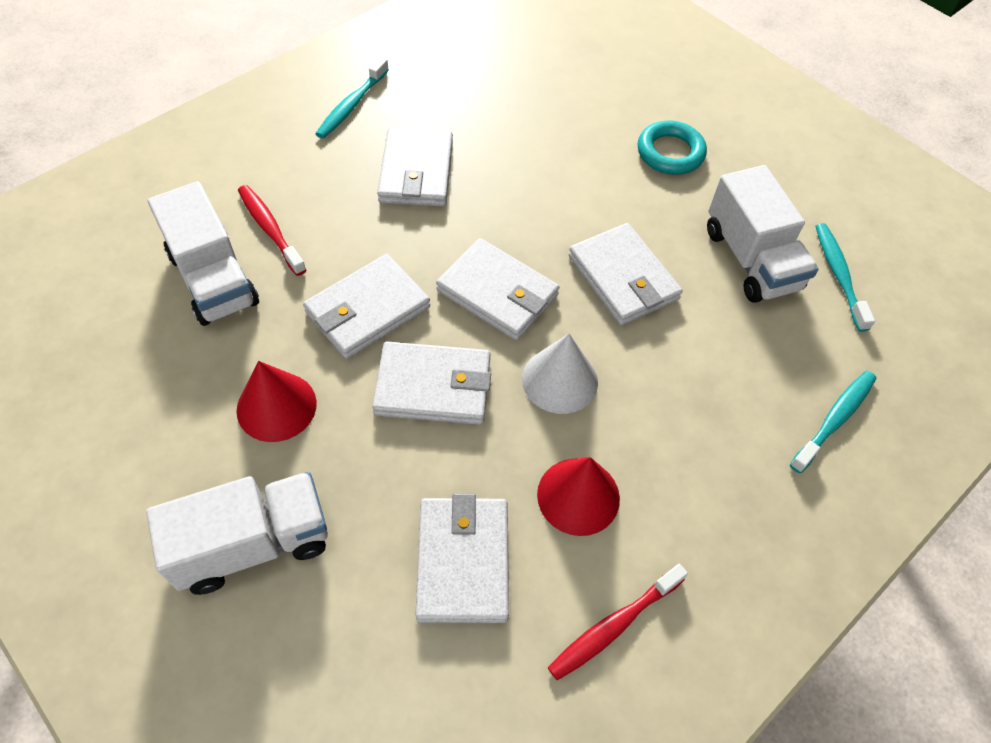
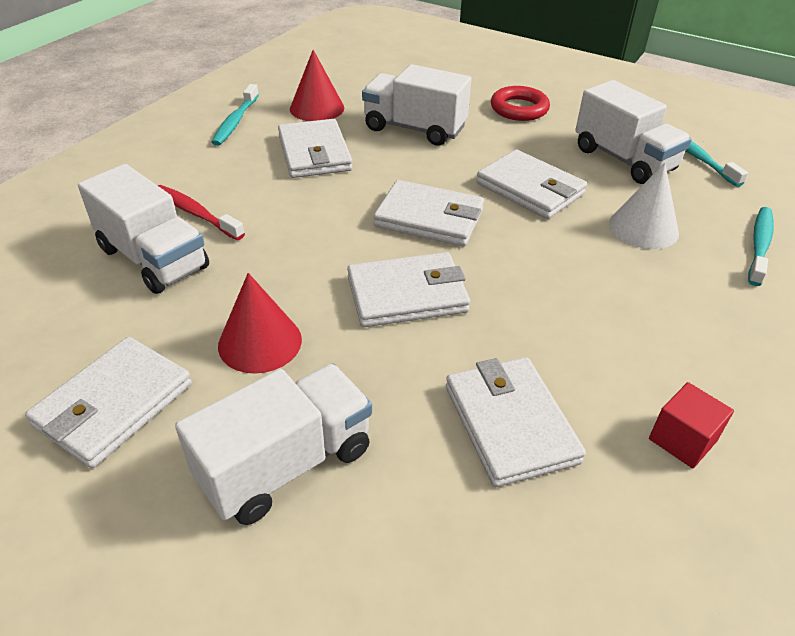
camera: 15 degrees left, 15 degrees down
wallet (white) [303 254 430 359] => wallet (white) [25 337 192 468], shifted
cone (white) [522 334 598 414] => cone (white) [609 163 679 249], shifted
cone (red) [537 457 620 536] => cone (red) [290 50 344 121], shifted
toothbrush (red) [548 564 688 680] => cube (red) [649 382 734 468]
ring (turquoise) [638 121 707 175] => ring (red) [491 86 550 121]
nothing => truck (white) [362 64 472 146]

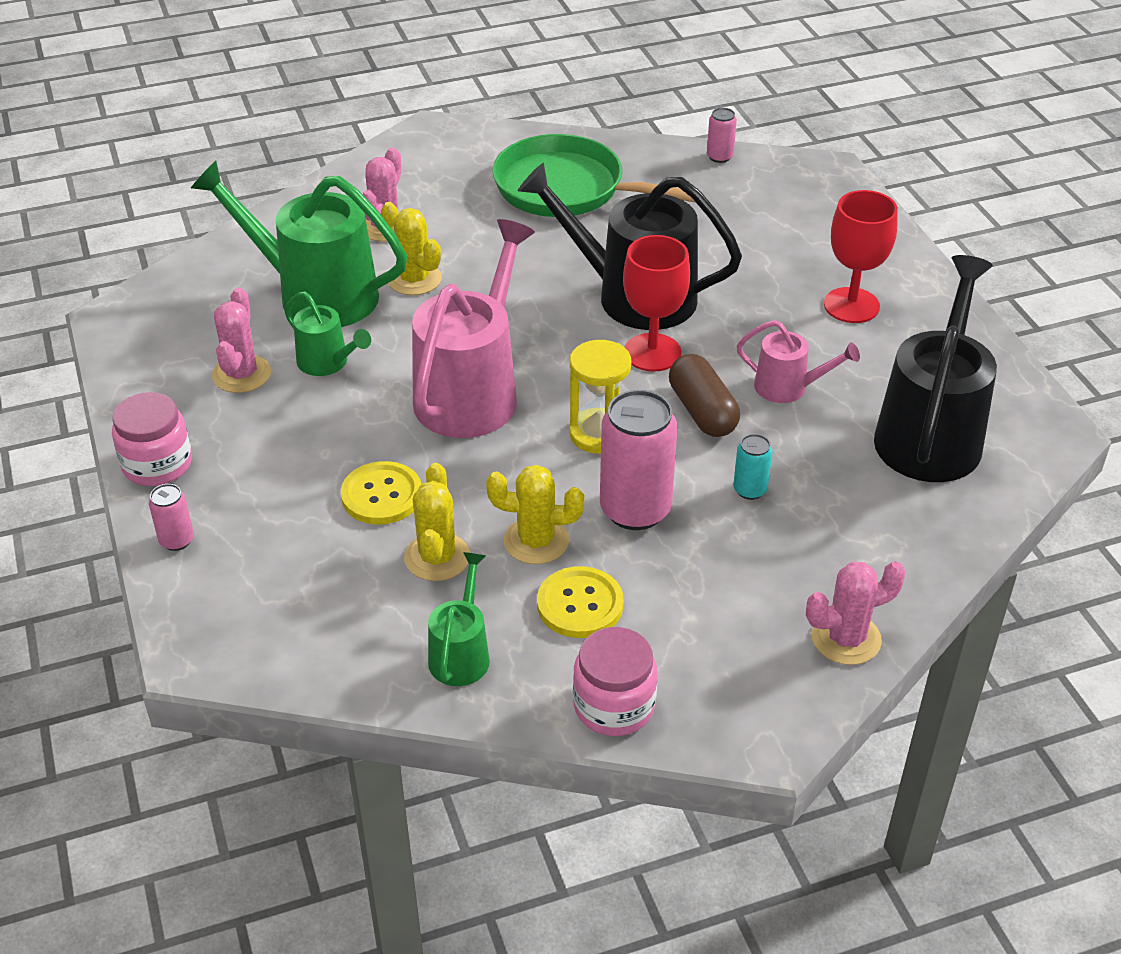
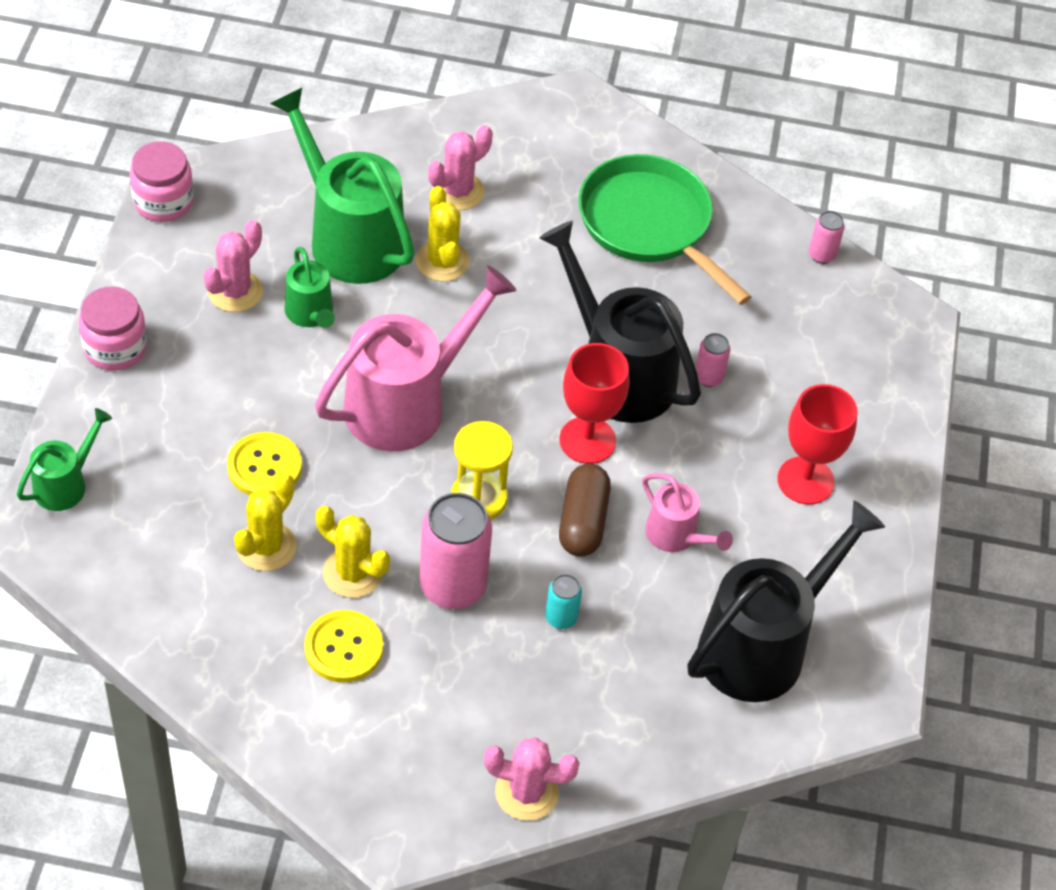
camera: 25 degrees right, 10 degrees up
can (pink) [149 484 194 551] => can (pink) [695 333 730 387], shifted
watering can (green) [428 552 490 686] => watering can (green) [17 408 112 511], shifted
jar (pink) [573 627 657 736] => jar (pink) [130 141 194 222], shifted

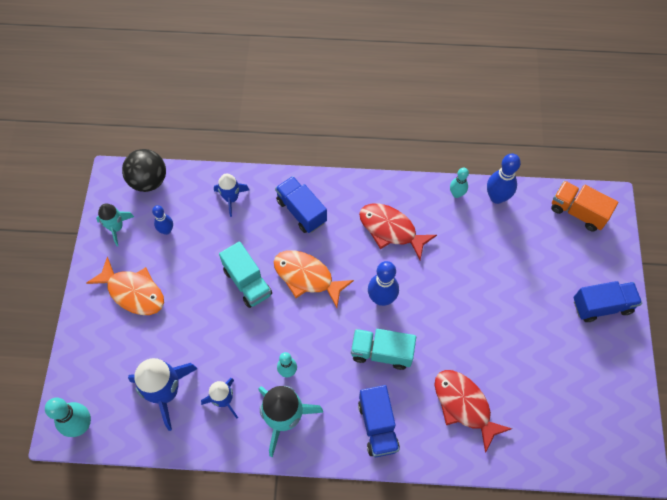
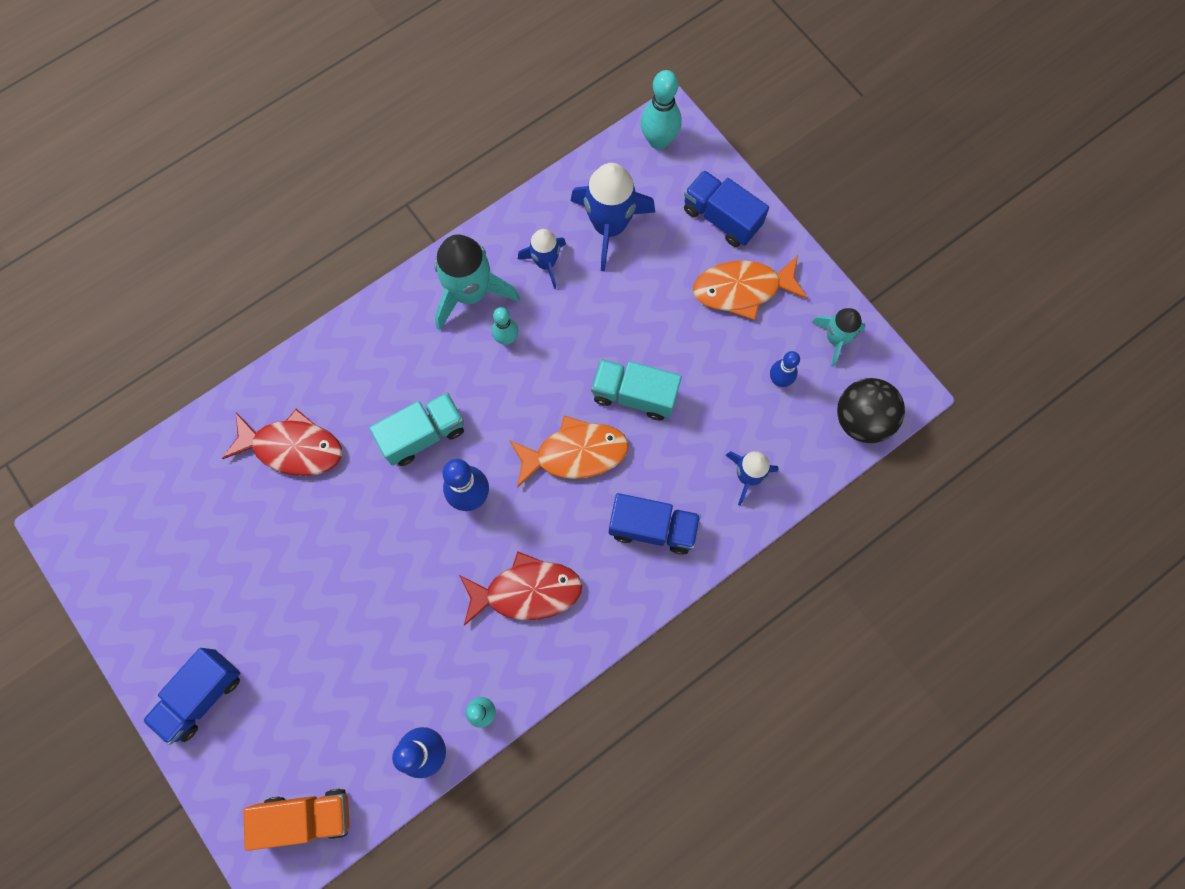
camera: 140 degrees right, 10 degrees up
truck (blue) [358 385 400 457] => truck (blue) [684 170 769 247], shifted

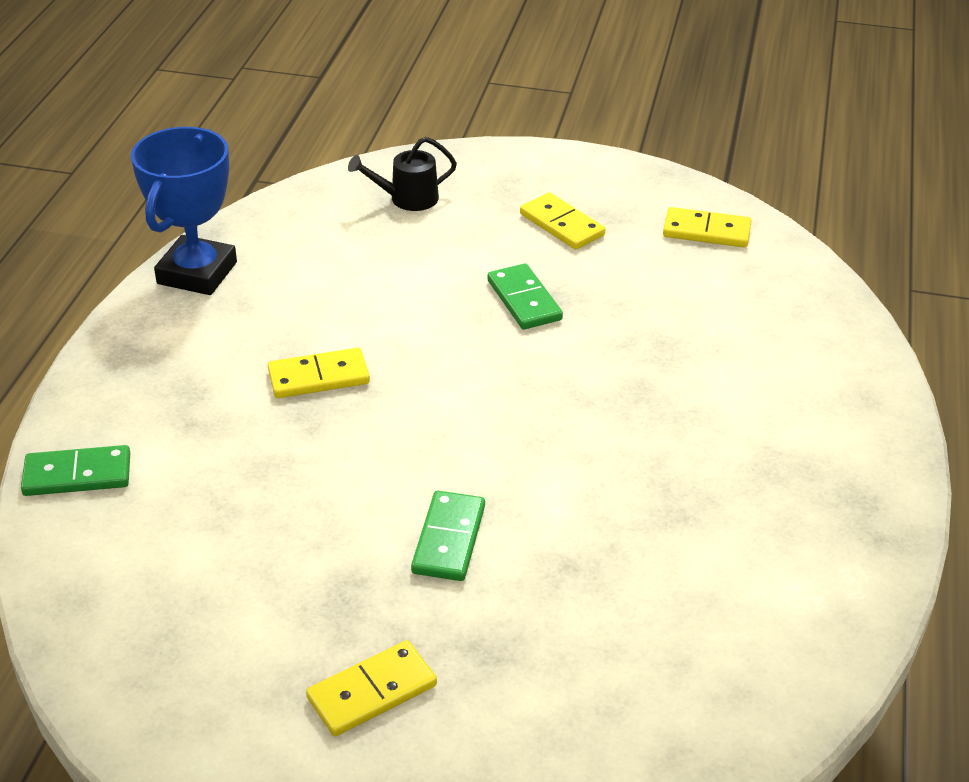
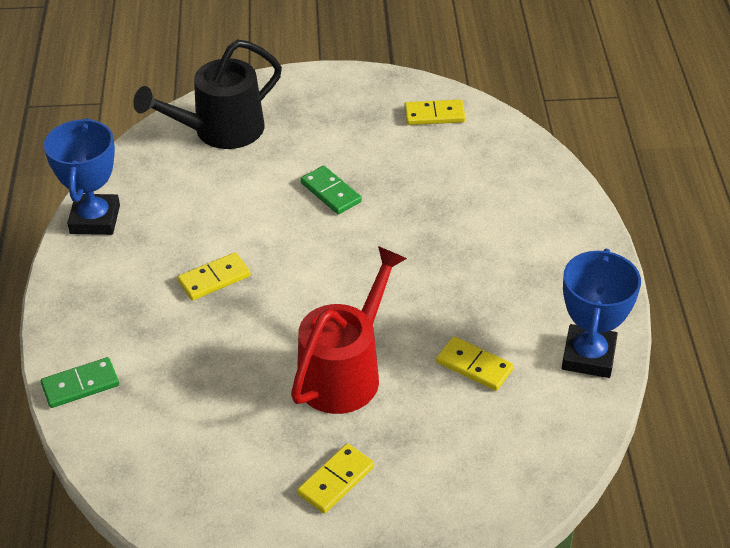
camera: 15 degrees left, 5 degrees up
watering can (black) [348 137 457 211] => watering can (black) [133 40 282 149], x2.00
domino (green) [411 491 485 581] => watering can (red) [291 246 407 414]
domino (yellow) [520 192 605 250] => domino (yellow) [436 336 514 391], shifted
nothing => trophy (blue) [562 249 641 378]

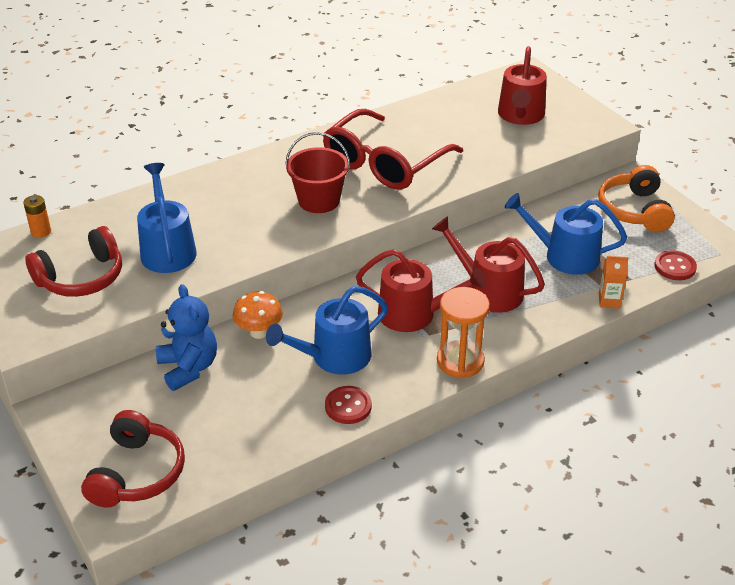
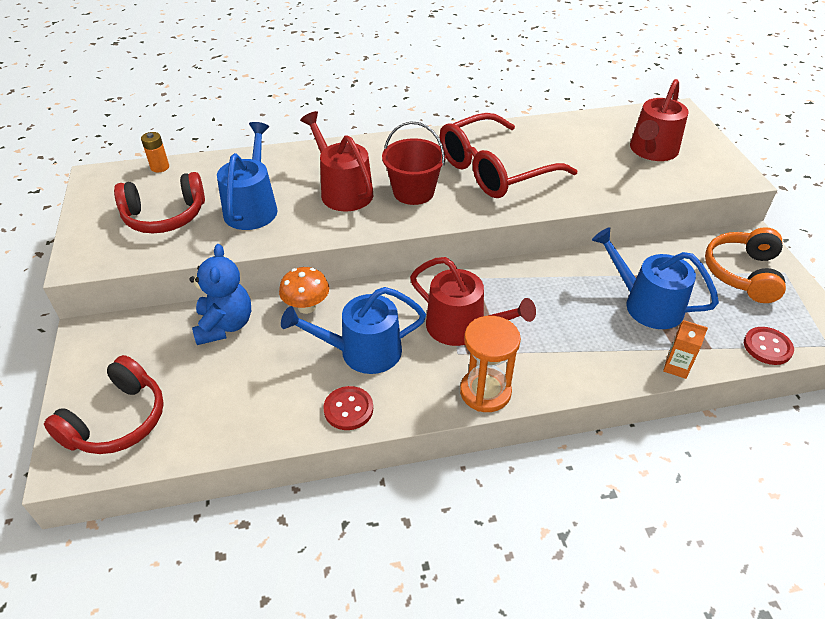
camera: 20 degrees right, 5 degrees up
watering can (red) [432 216 545 313] => watering can (red) [300 111 373 211], shifted

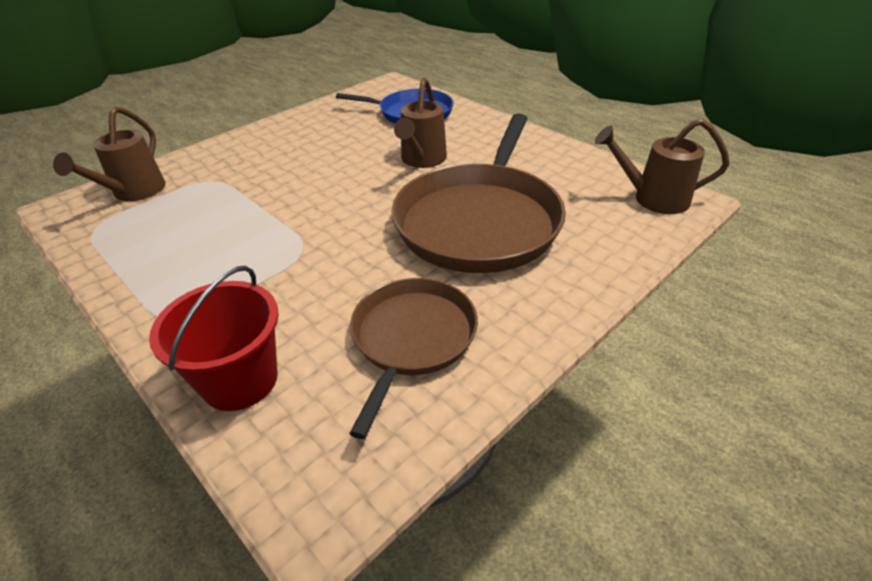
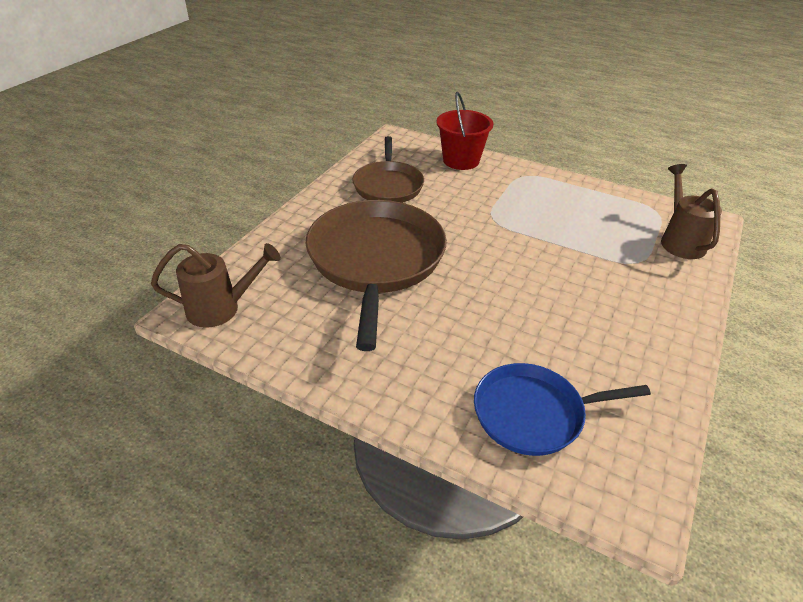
camera: 160 degrees right, 0 degrees up
watering can (brown) [394 77 447 168] => nothing

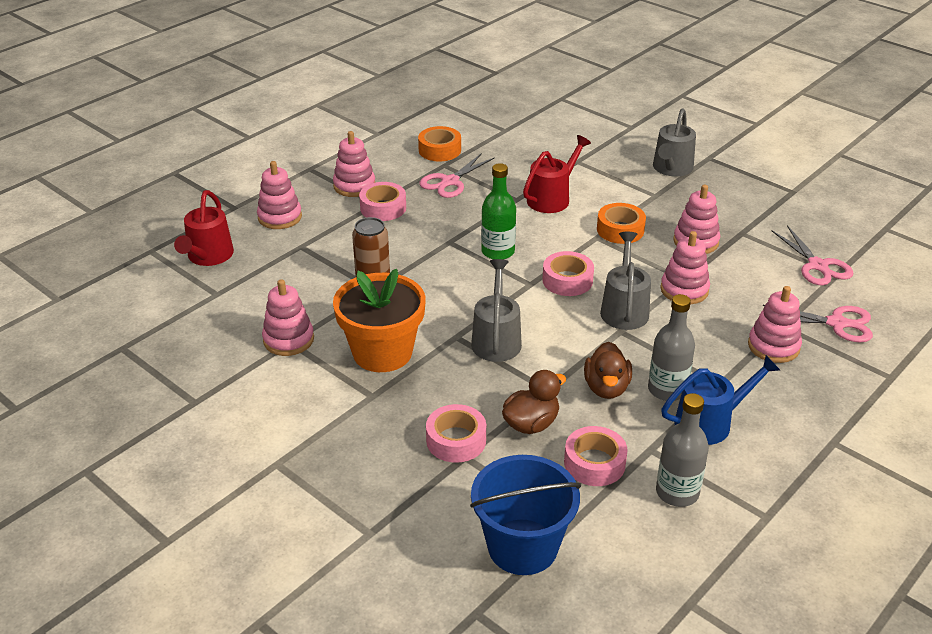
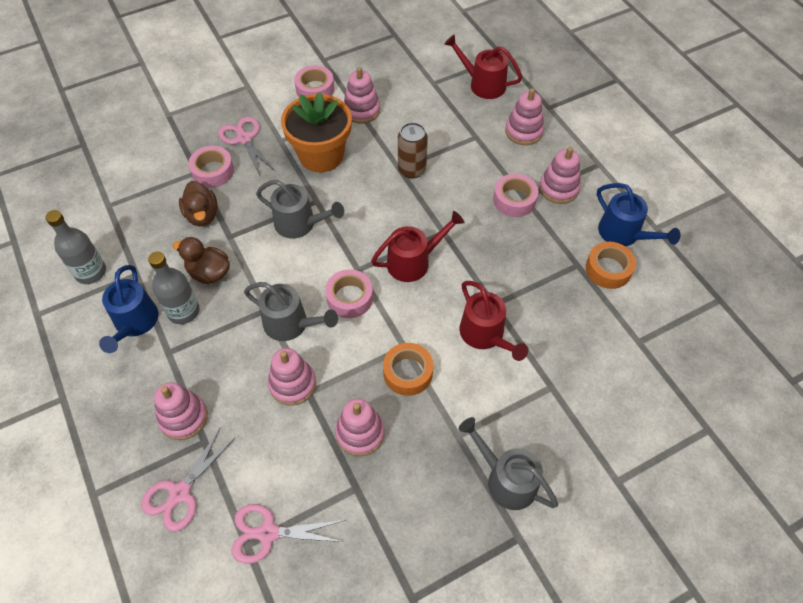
camera: 110 degrees right, 20 degrees up
scissors (pink) [419 153 495 198] => scissors (pink) [218 116 276 177], shifted
bucket (blue) [470 455 581 575] => nothing
bottle (green) [481 163 516 260] => watering can (red) [371 211 465 282]
tape (pink) [564 426 628 486] => tape (pink) [294 65 334 97], shifted
nothing => watering can (blue) [597 183 680 246]

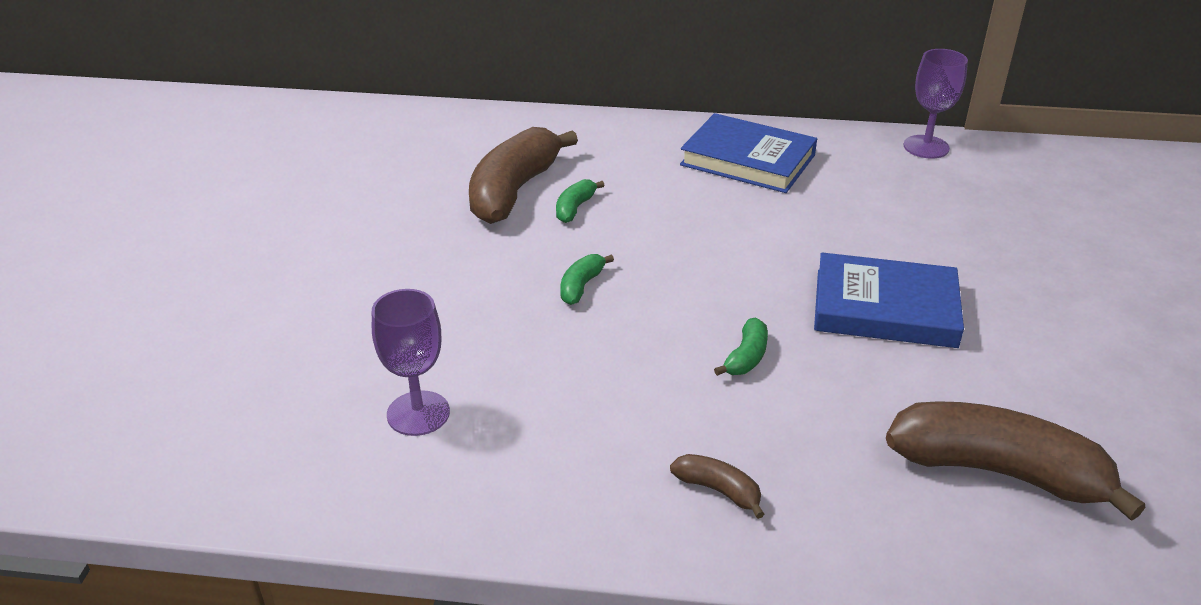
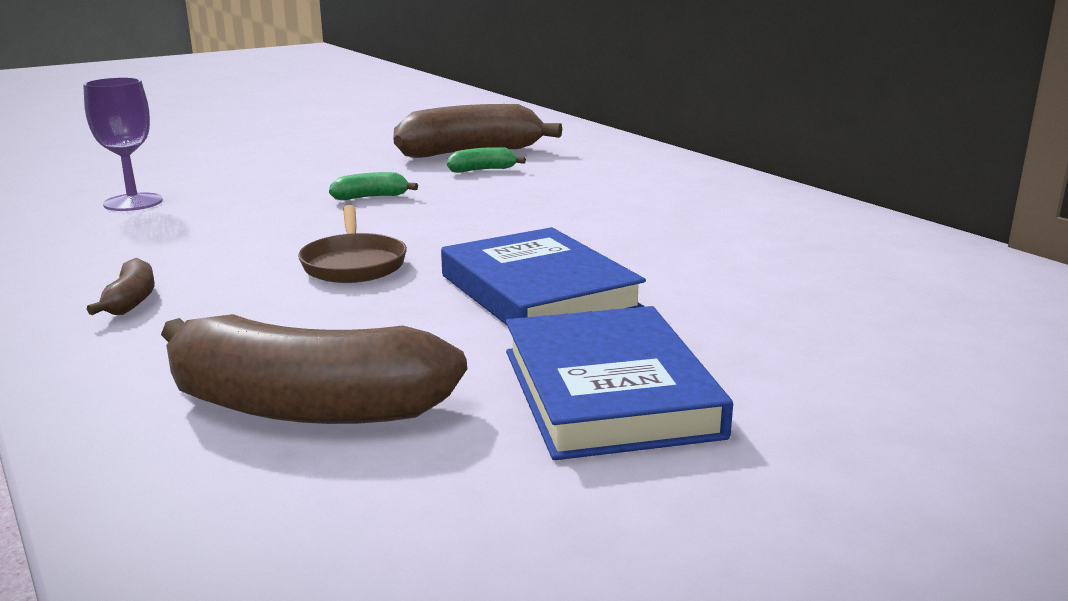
camera: 50 degrees right, 15 degrees down
book (blue) [680 113 817 193] => book (blue) [506 306 733 460], shifted
banana (green) [714 318 768 376] => pan (brown) [298 205 407 283]
banana (brown) [886 401 1146 521] => banana (brown) [161 314 467 424], 120 degrees clockwise
goblet (purple) [903 49 968 158] => nothing

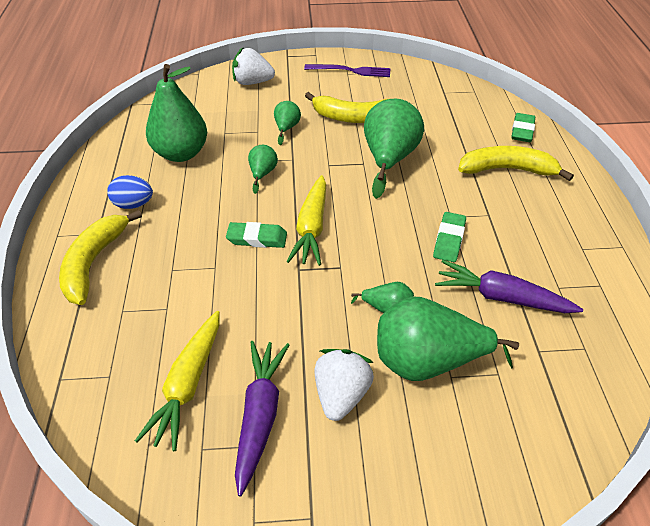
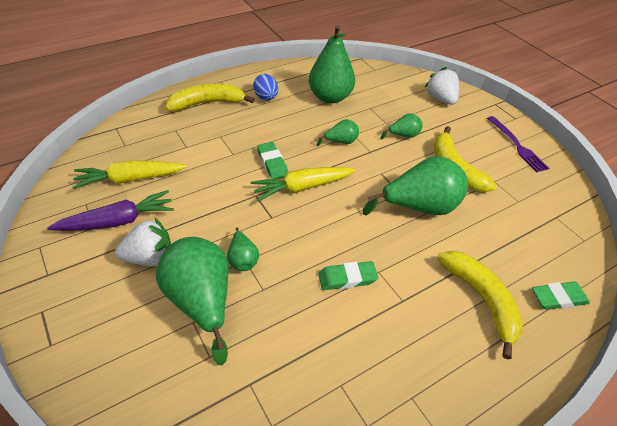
camera: 60 degrees right, 0 degrees up
carrot (purple) [435 260 583 313] => nothing

